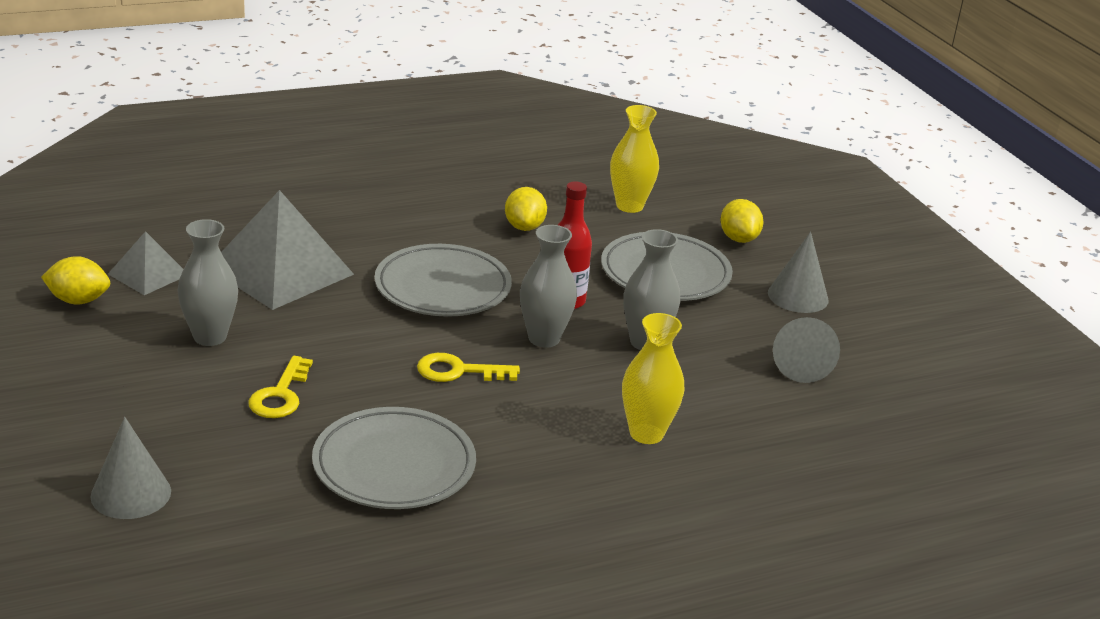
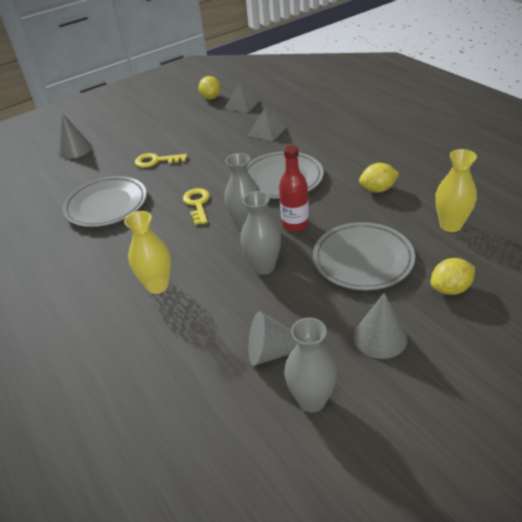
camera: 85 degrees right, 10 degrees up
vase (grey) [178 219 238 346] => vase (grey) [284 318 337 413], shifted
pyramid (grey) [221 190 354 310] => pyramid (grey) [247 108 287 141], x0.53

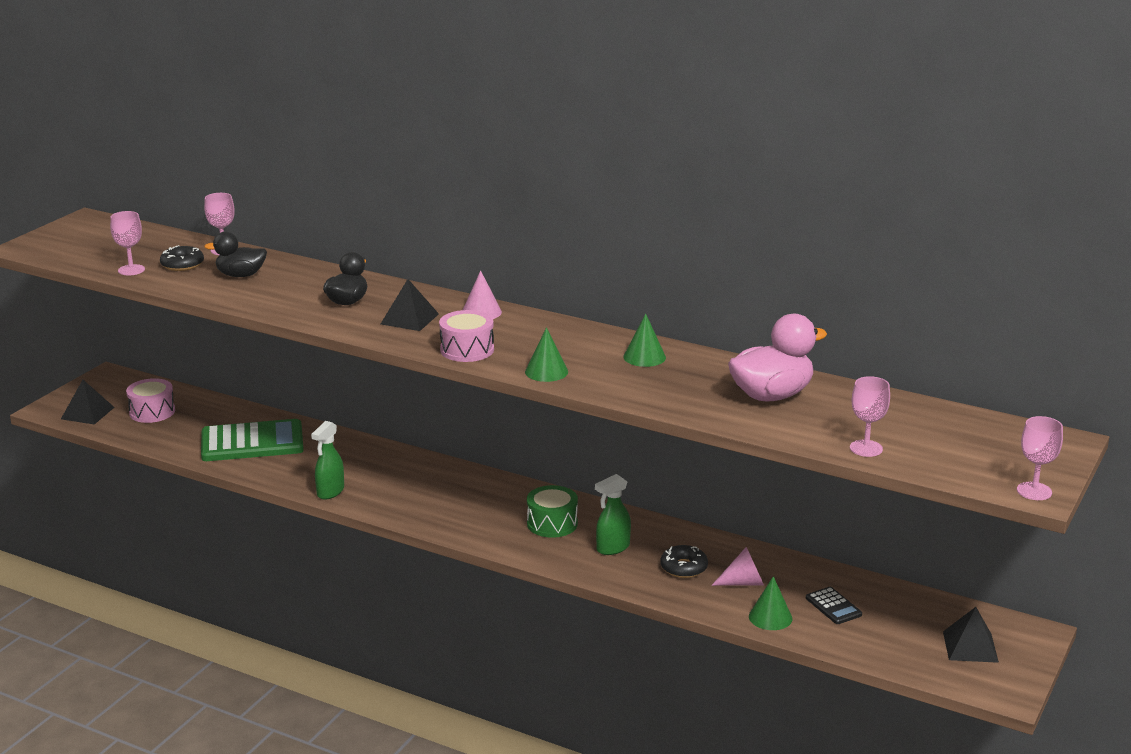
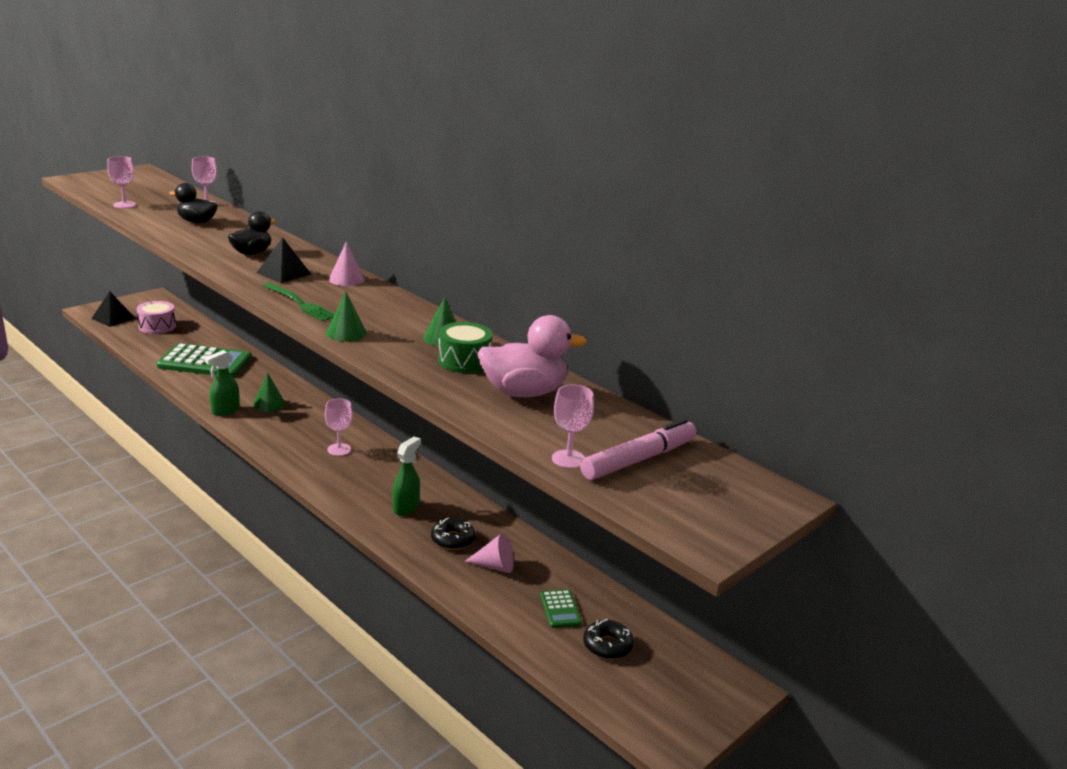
camera: 15 degrees right, 0 degrees up
donut (black) [160 245 204 271] => donut (black) [583 619 634 659], shifted
drum (pink) [439 310 494 362] => fork (green) [263 283 335 322]
drum (green) [527 485 578 538] => drum (green) [438 322 493 373], shifted
spray bottle (green) [595 474 631 555] => spray bottle (green) [393 437 421 516], 135 degrees clockwise
cone (green) [749 576 792 630] => cone (green) [253 372 285 412], shifted
calculator (black) [806 587 862 624] => calculator (green) [540 589 582 628]
pyramid (black) [943 607 999 663] => nothing
goblet (pink) [1017 416 1063 500] => goblet (pink) [325 399 352 456], shifted
nothing => marker (pink) [580 419 696 480]

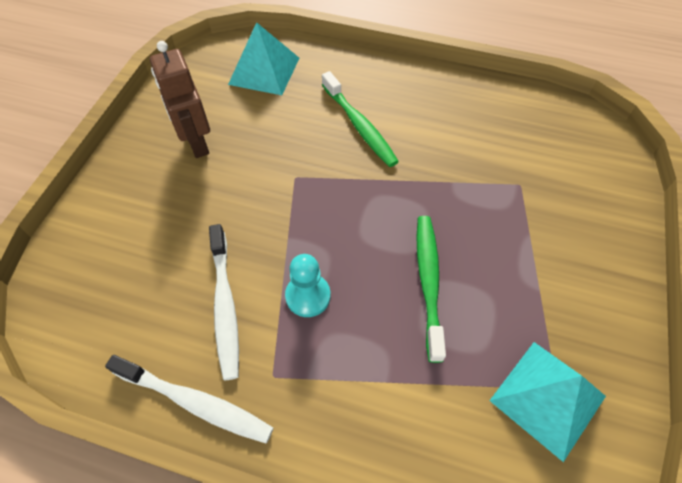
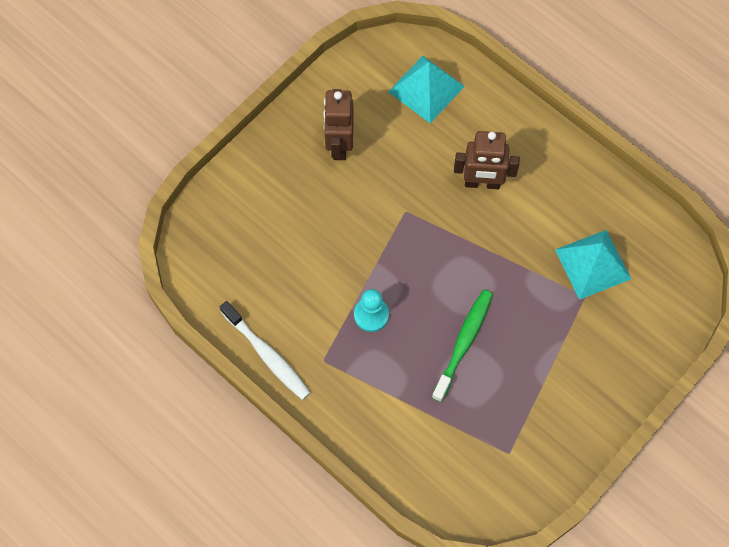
camera: 25 degrees right, 10 degrees up
toothbrush (white) [209 224 239 380] => nothing
toothbrush (green) [322 71 399 167] => robot (brown) [454 131 520 189]
pyramid (turquoise) [489 342 606 462] => pyramid (turquoise) [555 230 631 300], shifted

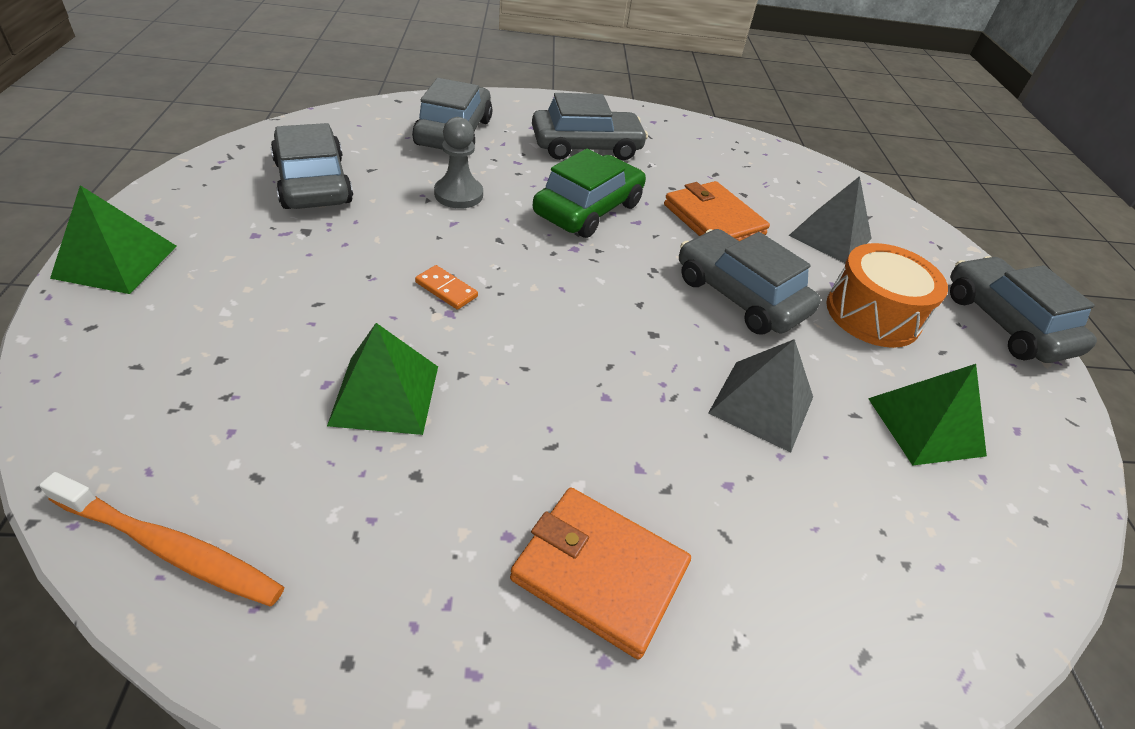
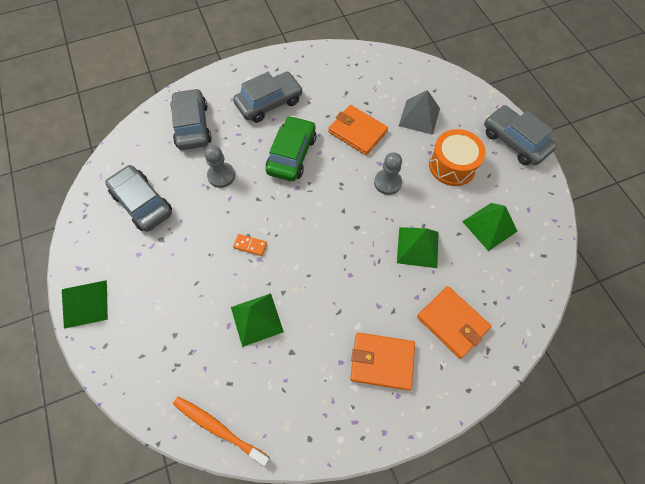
camera: 15 degrees left, 20 degrees up
toothbrush (orange) [39 472 284 606] => toothbrush (orange) [173 397 270 466], 150 degrees counterclockwise
car (grey) [679 229 821 335] => pawn (grey) [374 152 402 195]
pyramid (grey) [708 339 813 453] => pyramid (green) [397 227 439 268]
nothing => wallet (orange) [417 286 491 359]

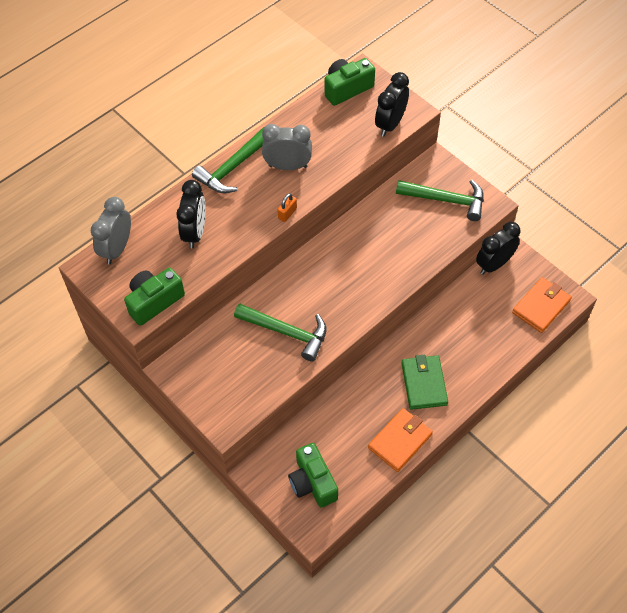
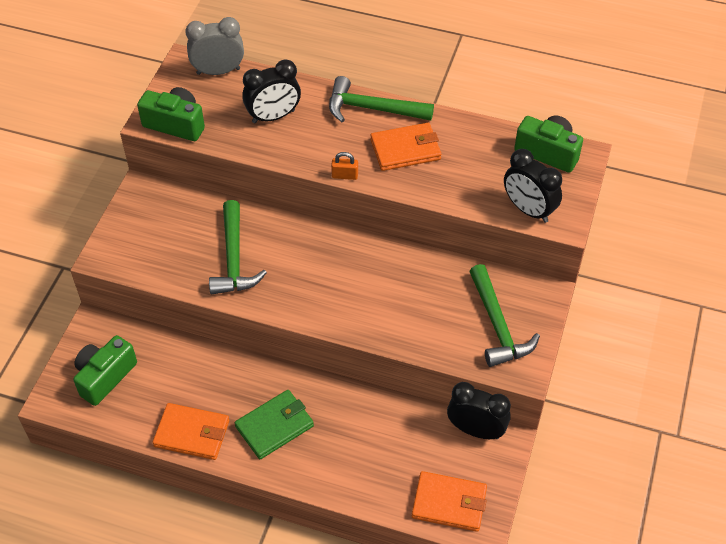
camera: 60 degrees right, 5 degrees down
clock (grey) [262 124 312 170] => wallet (orange) [370 123 441 171]
clock (black) [375 72 409 137] => clock (black) [504 149 562 223], 135 degrees counterclockwise

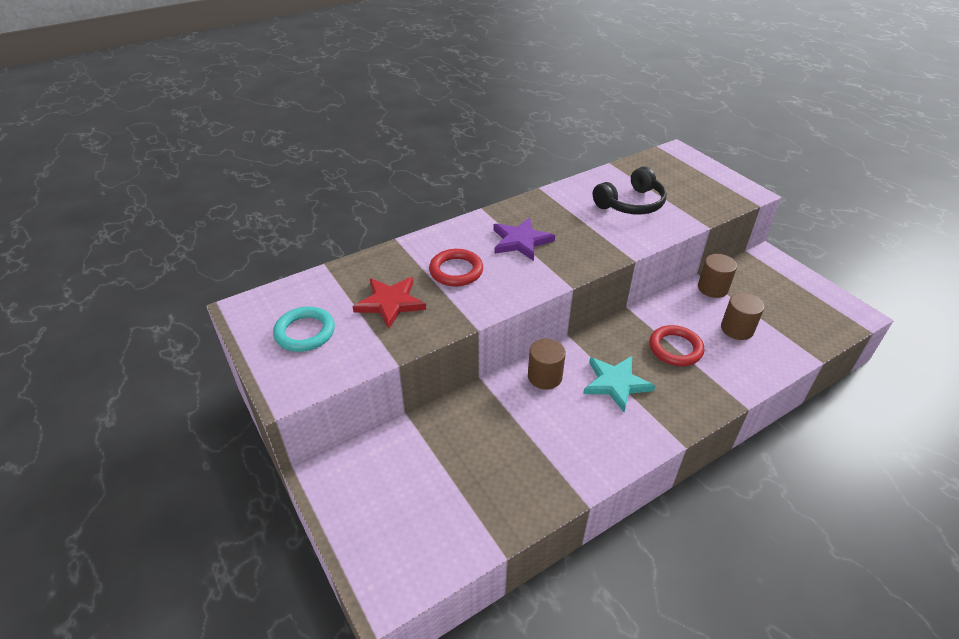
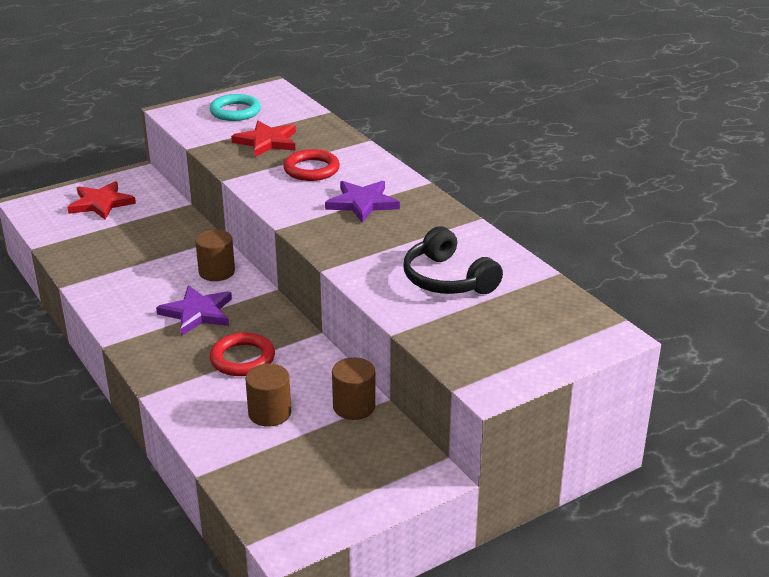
camera: 90 degrees right, 10 degrees down
star (turquoise) [583 356 655 412] => star (purple) [156 285 232 336]
nothing => star (red) [67 181 136 220]

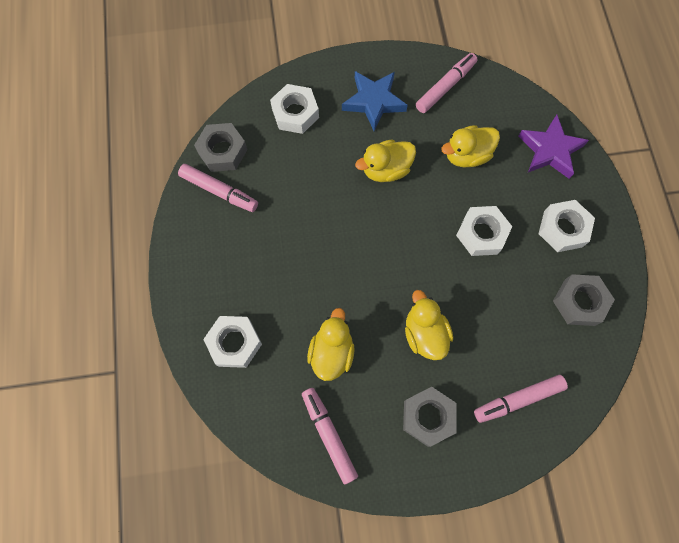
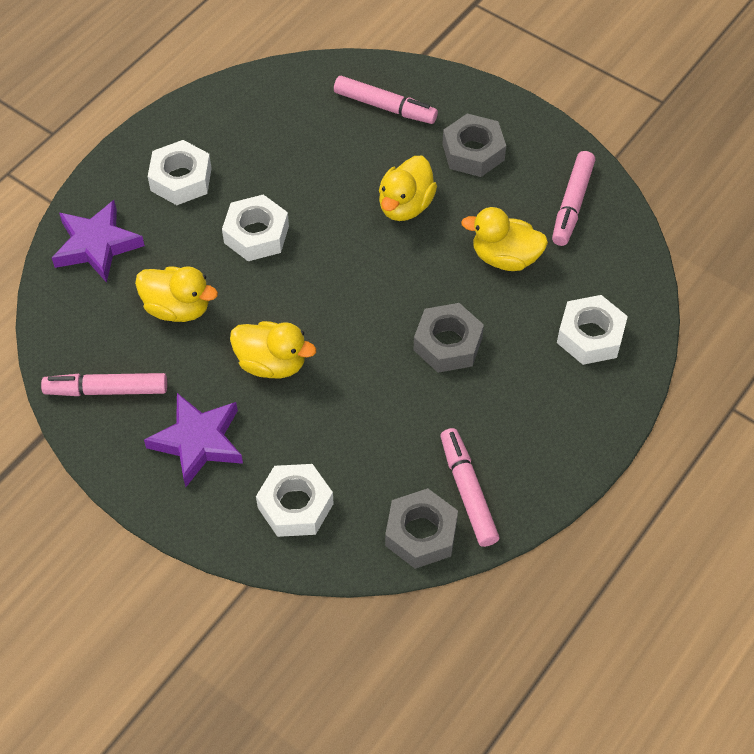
camera: 135 degrees left, 15 degrees down
duck (yellow) [307 308 355 381] => duck (yellow) [461 207 548 271], 45 degrees clockwise
star (blue) [342 71 408 131] => star (purple) [144 393 243 487]
nut (grey) [553 274 615 326] => nut (grey) [413 303 484 373], shifted

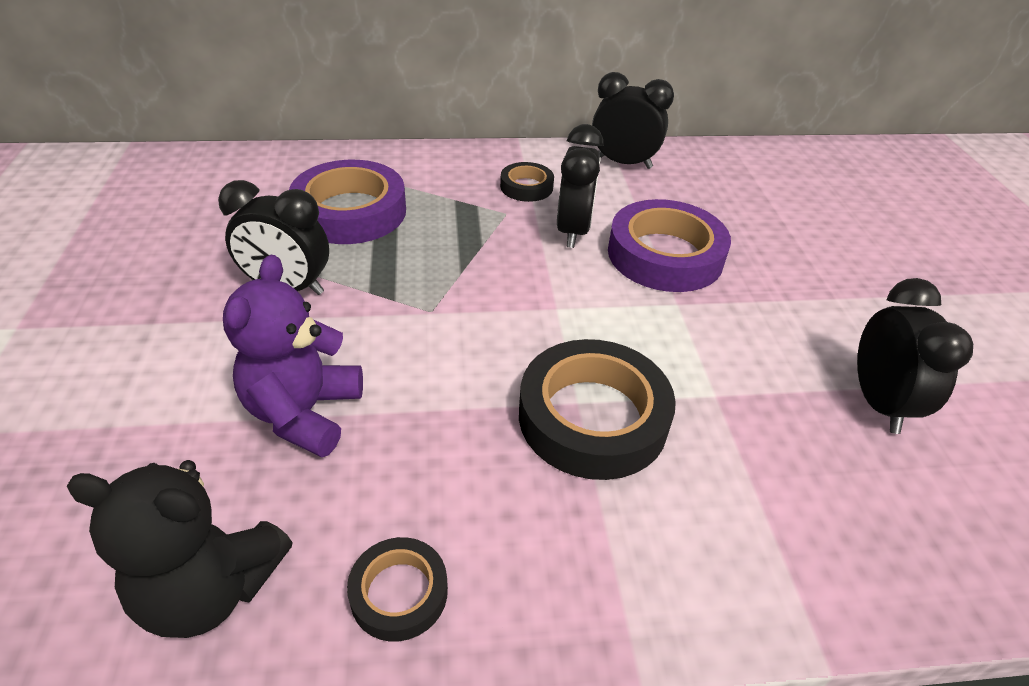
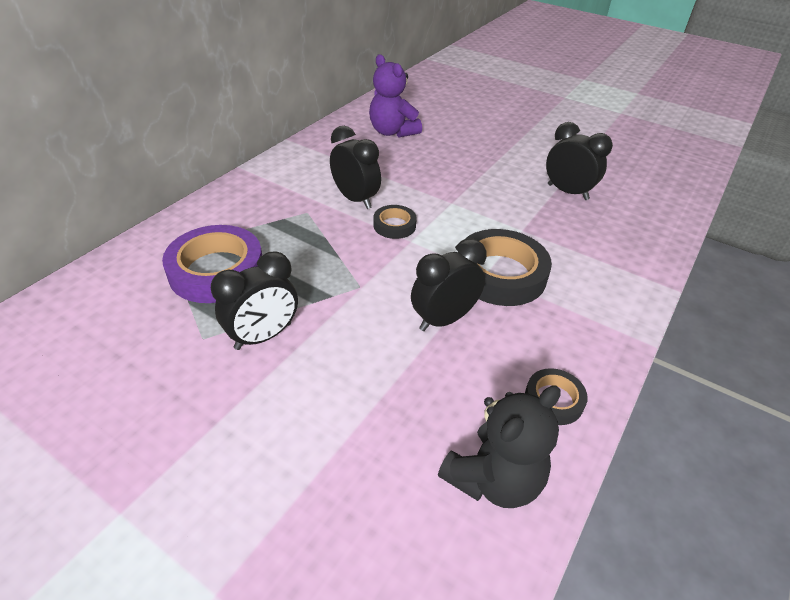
camera: 50 degrees left, 0 degrees up
teddy bear (purple) [223 255 363 457] => teddy bear (purple) [369 54 422 137], shifted
tape (black) [500 162 554 202] => tape (black) [373 205 417 239], shifted
clock (black) [592 72 674 169] => clock (black) [411 239 487 331], shifted
tape (purple) [608 199 731 292] => nothing

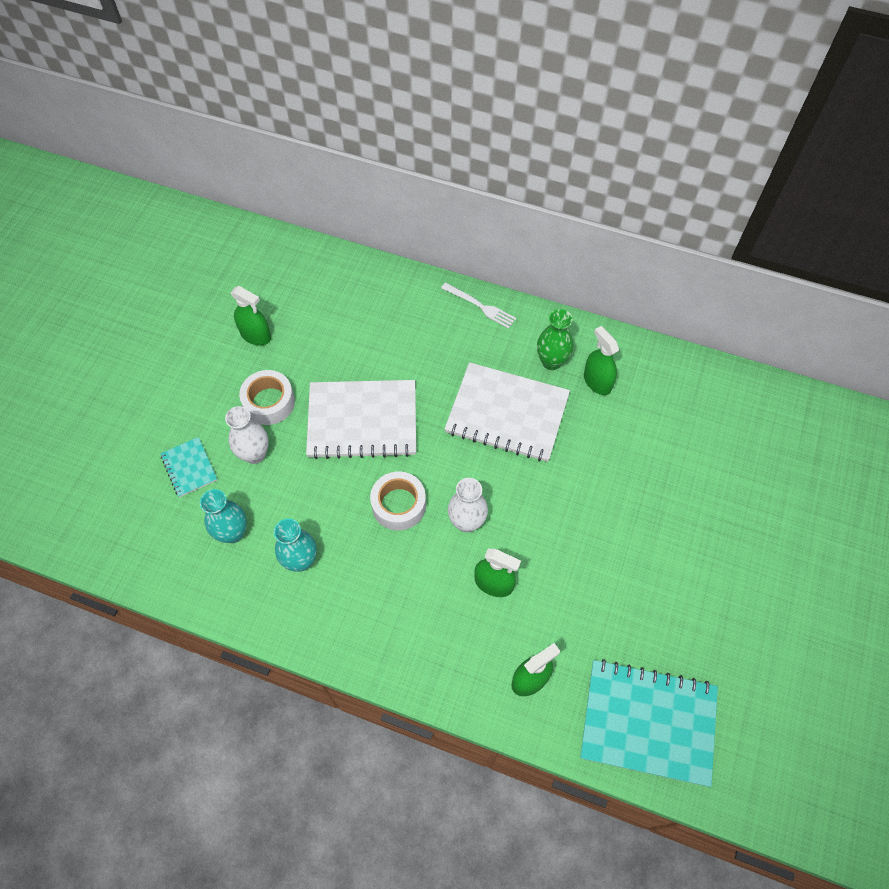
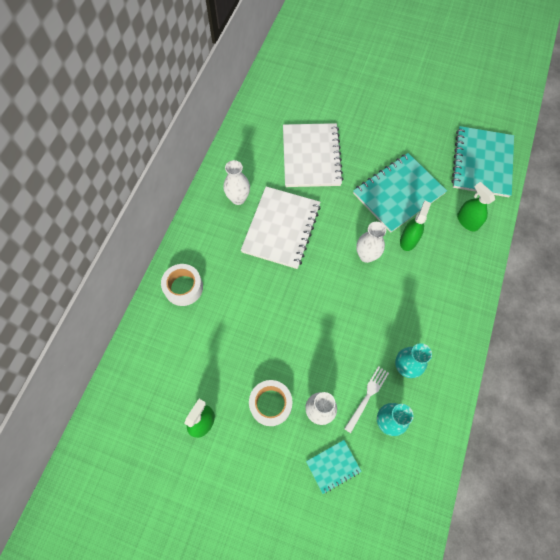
camera: 90 degrees left, 5 degrees up
notebook (white) [306 380 416 459] => notebook (white) [283 123 343 187], shifted
tape (white) [370 471 426 531] => tape (white) [161 264 203 306], shifted
fork (white) [441 283 516 329] => fork (white) [344 366 389 433], shifted
vase (green) [537 309 573 370] => vase (white) [224 160 250 205]
spray bottle (green) [584 326 619 395] => nothing
nothing => notebook (turquoise) [353 153 447 233]

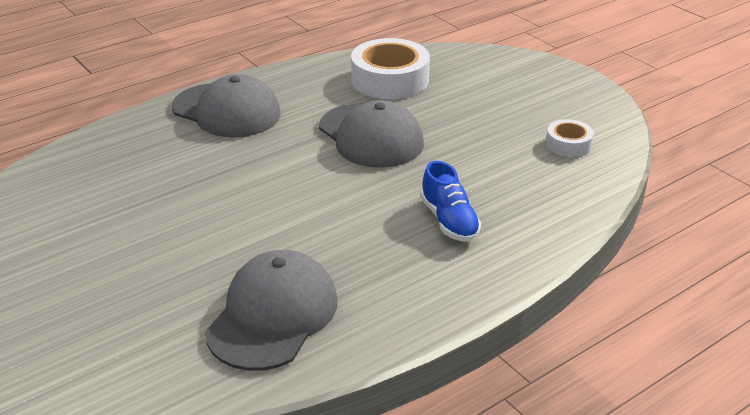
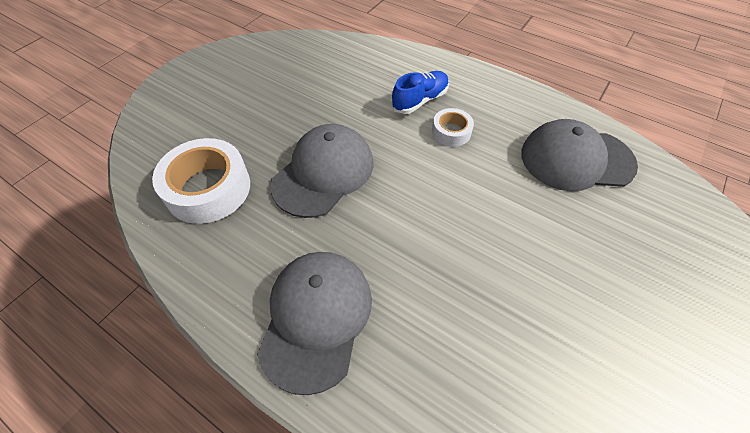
camera: 110 degrees left, 20 degrees up
tape (white) [546 119 594 157] => tape (white) [432 108 474 147], shifted

